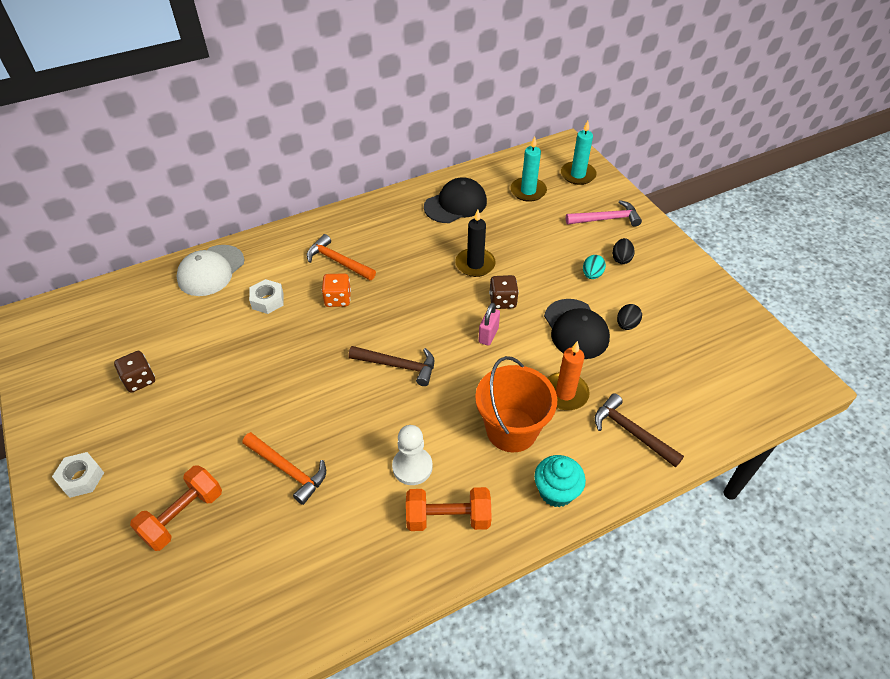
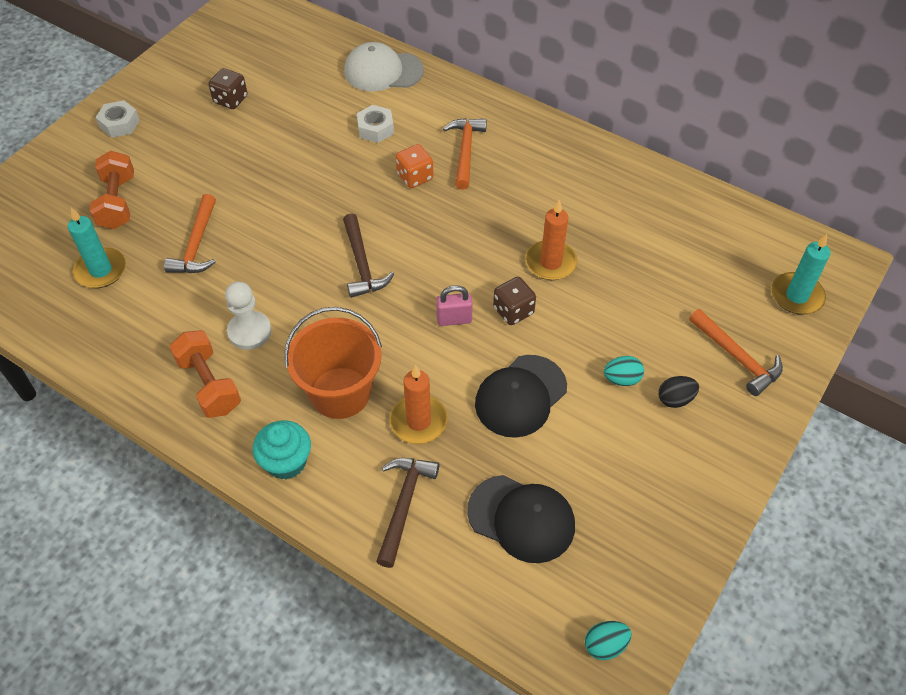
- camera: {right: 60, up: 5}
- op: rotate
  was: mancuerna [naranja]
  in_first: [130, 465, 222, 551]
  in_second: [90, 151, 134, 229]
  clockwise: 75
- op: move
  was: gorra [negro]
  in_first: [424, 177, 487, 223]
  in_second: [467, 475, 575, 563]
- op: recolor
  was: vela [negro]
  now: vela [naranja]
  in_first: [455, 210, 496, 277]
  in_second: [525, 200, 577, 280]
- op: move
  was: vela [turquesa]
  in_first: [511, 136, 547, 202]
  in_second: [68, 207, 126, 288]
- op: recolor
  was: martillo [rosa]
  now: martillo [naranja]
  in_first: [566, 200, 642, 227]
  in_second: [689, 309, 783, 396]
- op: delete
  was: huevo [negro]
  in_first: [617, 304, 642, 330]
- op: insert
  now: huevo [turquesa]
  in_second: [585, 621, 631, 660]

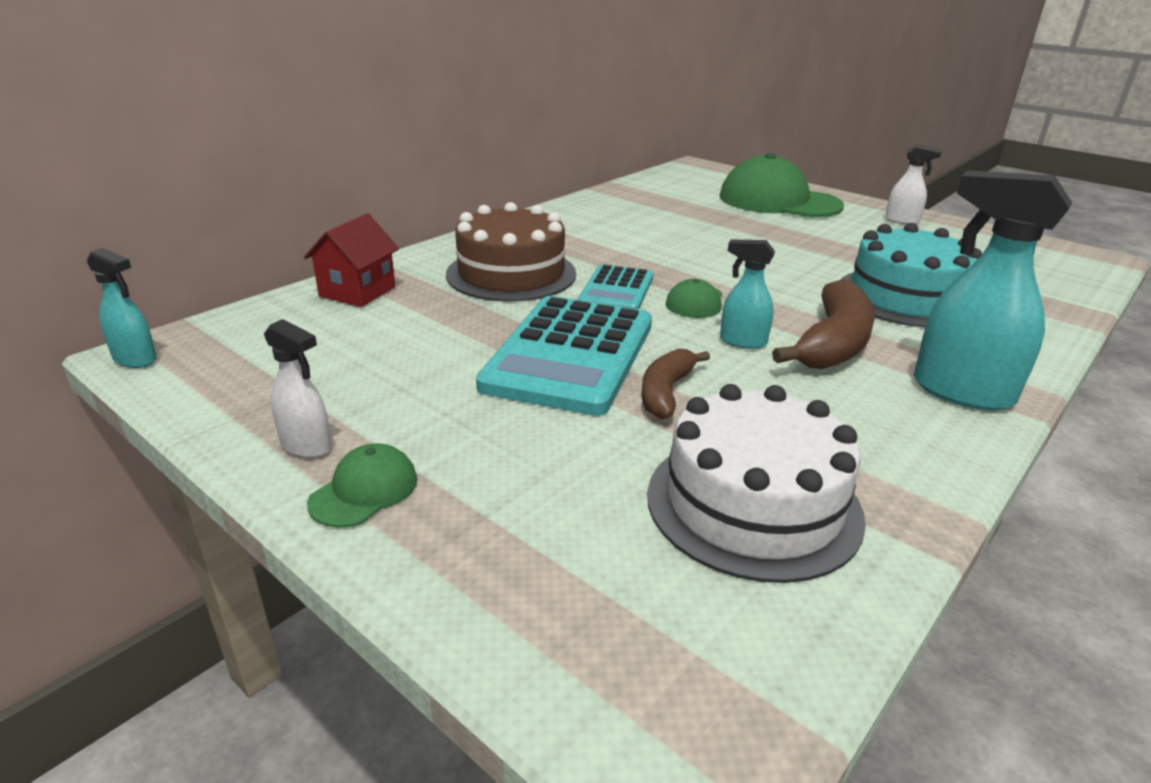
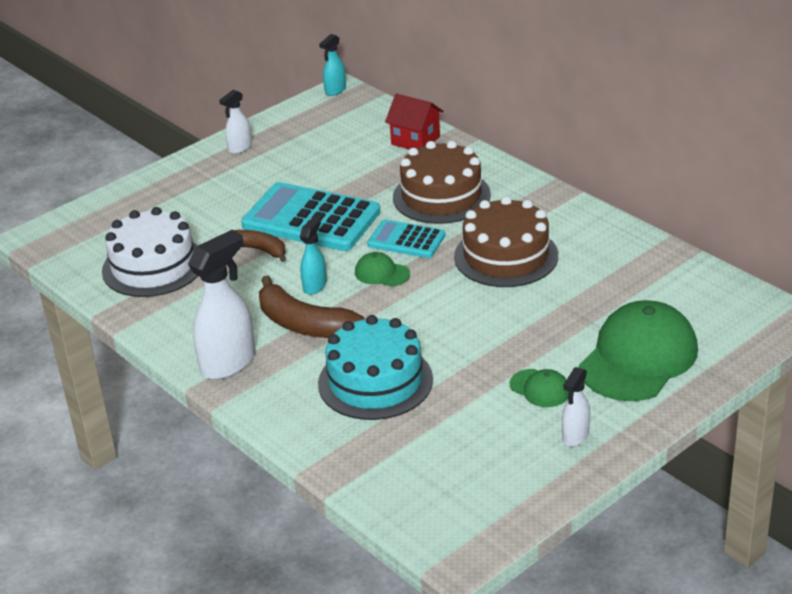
- camera: {right: 100, up: 5}
- op: move
  was: gorra [verde]
  in_first: [307, 443, 417, 528]
  in_second: [510, 369, 569, 407]
- op: recolor
  was: pulverizador [turquesa]
  now: pulverizador [blanco]
  in_first: [914, 171, 1072, 411]
  in_second: [188, 230, 255, 380]
- op: insert
  now: tarta [marrón]
  in_second: [454, 196, 558, 287]

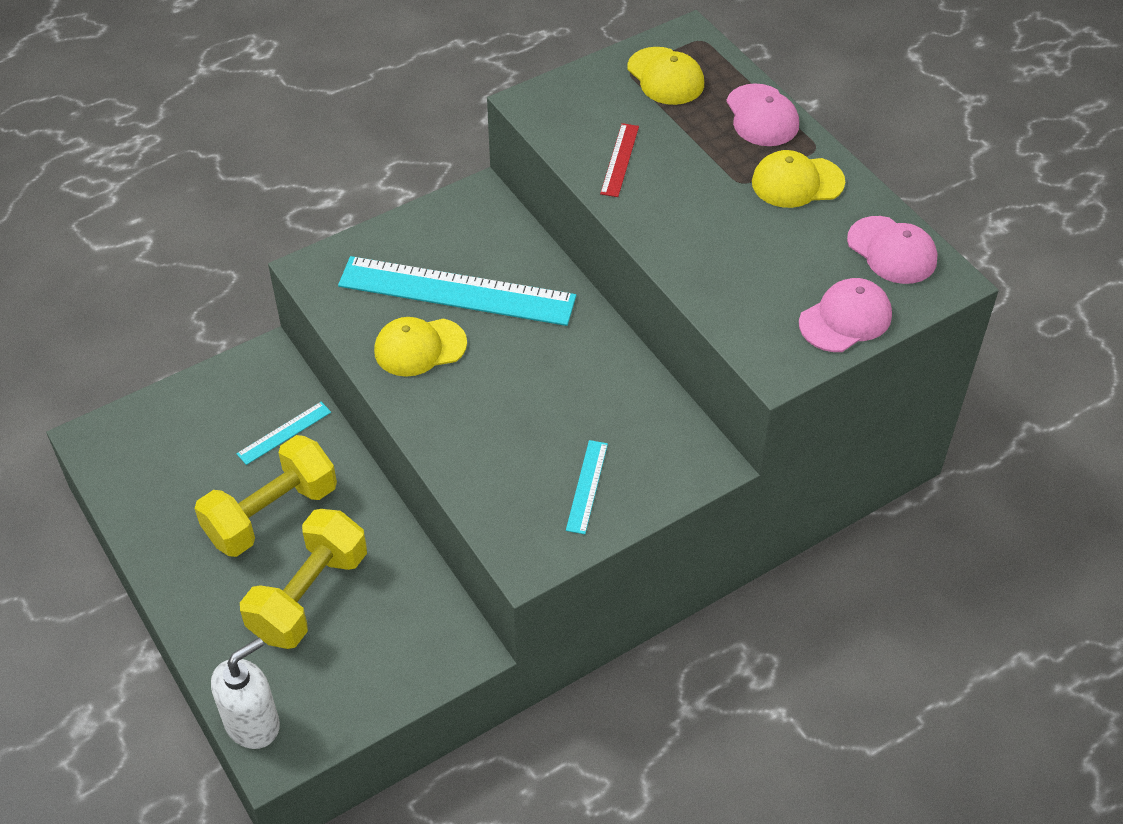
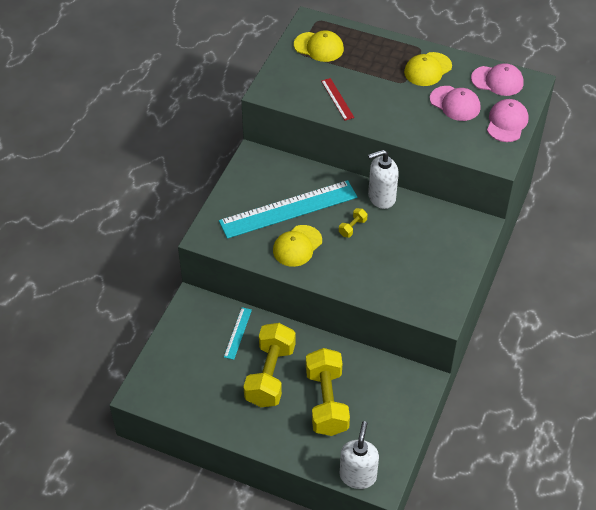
- camera: {right: -35, up: 0}
- op: delete
  was: regla [turquesa]
  in_first: [566, 440, 608, 534]
- op: move
  was: gorra [rosa]
  in_first: [726, 83, 799, 146]
  in_second: [430, 86, 481, 121]
- op: insert
  now: mancuerna [amarillo]
  in_second: [339, 208, 367, 238]
- op: insert
  now: dispensador de jabón [blanco]
  in_second: [368, 149, 399, 209]

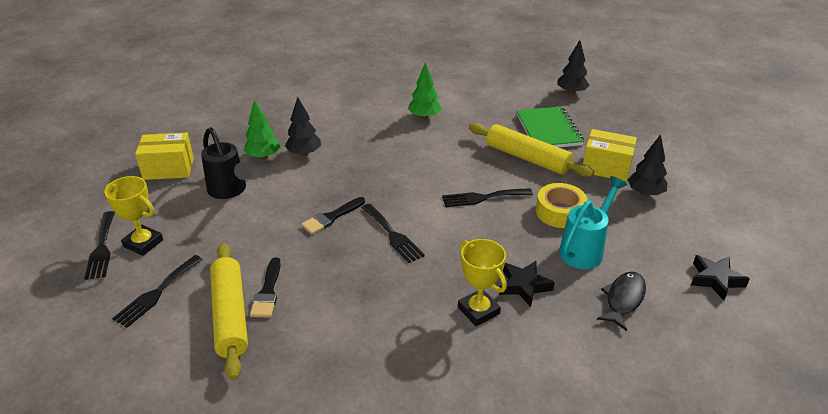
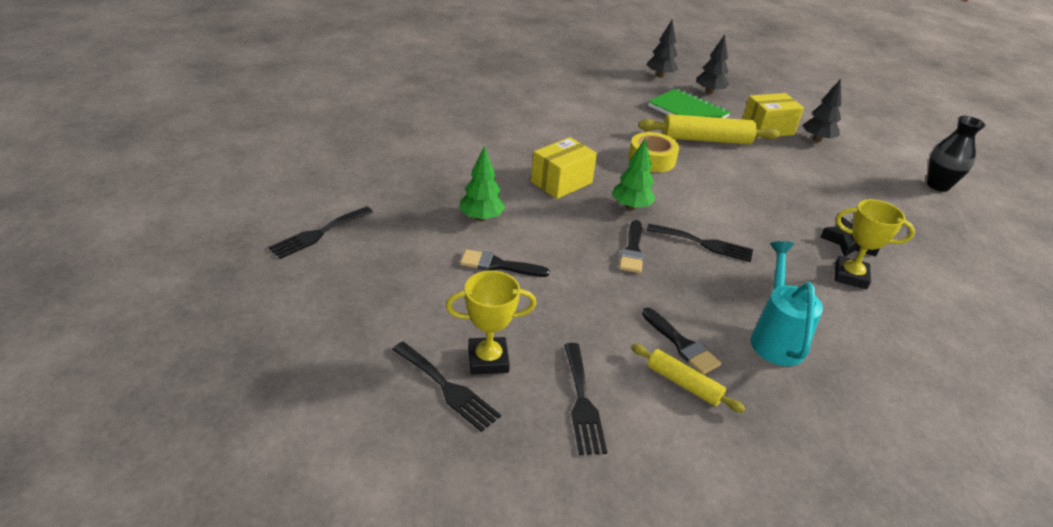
- camera: {right: -40, up: 0}
- op: move
  was: caja [amarillo]
  in_first: [135, 133, 194, 180]
  in_second: [531, 137, 597, 199]
- op: replace
  was: regadera [negro]
  now: pincel [negro]
  in_first: [201, 127, 252, 199]
  in_second: [460, 249, 550, 277]
- op: resize
  was: rodillo [amarillo]
  in_first: [210, 243, 248, 380]
  in_second: [631, 344, 745, 413]
  ratio: 0.57
- op: move
  was: árbol [negro]
  in_first: [285, 97, 321, 156]
  in_second: [696, 34, 729, 94]
- op: move
  was: árbol [verde]
  in_first: [408, 62, 442, 119]
  in_second: [612, 137, 656, 210]
- op: move
  was: tenedor [negro]
  in_first: [442, 188, 533, 207]
  in_second: [268, 206, 373, 259]
- op: move
  was: cinta adhesiva [amarillo]
  in_first: [536, 183, 588, 228]
  in_second: [628, 132, 679, 172]
- op: move
  was: regadera [turquesa]
  in_first: [559, 176, 627, 269]
  in_second: [751, 241, 823, 366]
- op: delete
  was: pez [negro]
  in_first: [597, 271, 646, 331]
- op: replace
  was: estrella [negro]
  now: florero [negro]
  in_first: [691, 255, 750, 300]
  in_second: [927, 116, 985, 192]

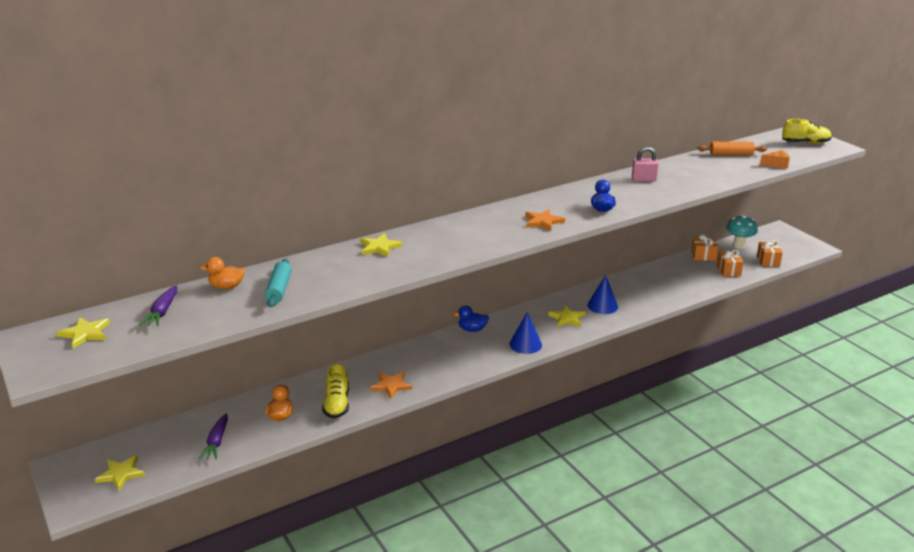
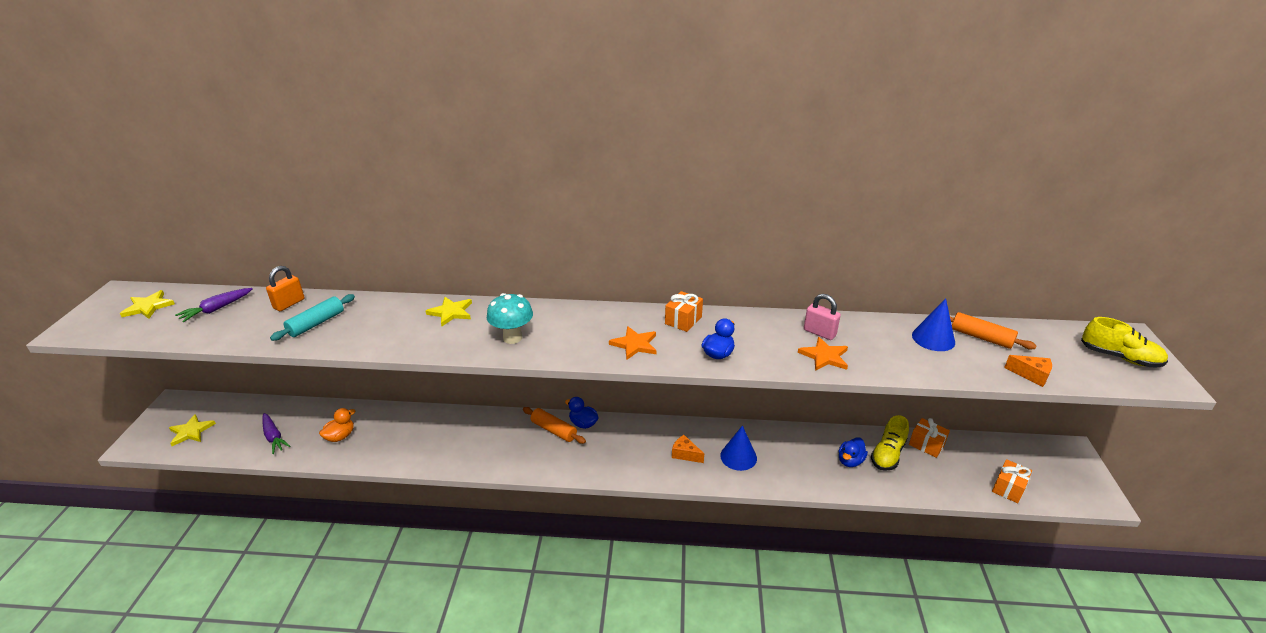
- camera: {right: 35, up: 5}
- op: replace
  was: pato [naranja]
  now: candado [naranja]
  in_first: [199, 257, 245, 289]
  in_second: [266, 266, 304, 311]
- op: rotate
  was: zanahoria [morado]
  in_first: [199, 413, 228, 460]
  in_second: [262, 413, 290, 454]
  clockwise: -75
- op: move
  was: zapato [amarillo]
  in_first: [322, 364, 349, 419]
  in_second: [871, 415, 909, 471]
- op: move
  was: estrella [naranja]
  in_first: [370, 372, 412, 399]
  in_second: [798, 337, 848, 371]
- op: move
  was: cono [azul]
  in_first: [510, 312, 542, 354]
  in_second: [912, 298, 955, 351]
- op: replace
  was: estrella [amarillo]
  now: queso [naranja]
  in_first: [548, 305, 585, 327]
  in_second: [672, 435, 704, 463]
- op: move
  was: regalo [naranja]
  in_first: [717, 249, 744, 277]
  in_second: [665, 291, 703, 332]
- op: move
  was: seta [turquesa]
  in_first: [726, 215, 758, 249]
  in_second: [487, 293, 533, 344]
- op: insert
  now: rodillo [naranja]
  in_second: [523, 407, 586, 444]
- op: insert
  now: pato [azul]
  in_second: [839, 437, 868, 467]

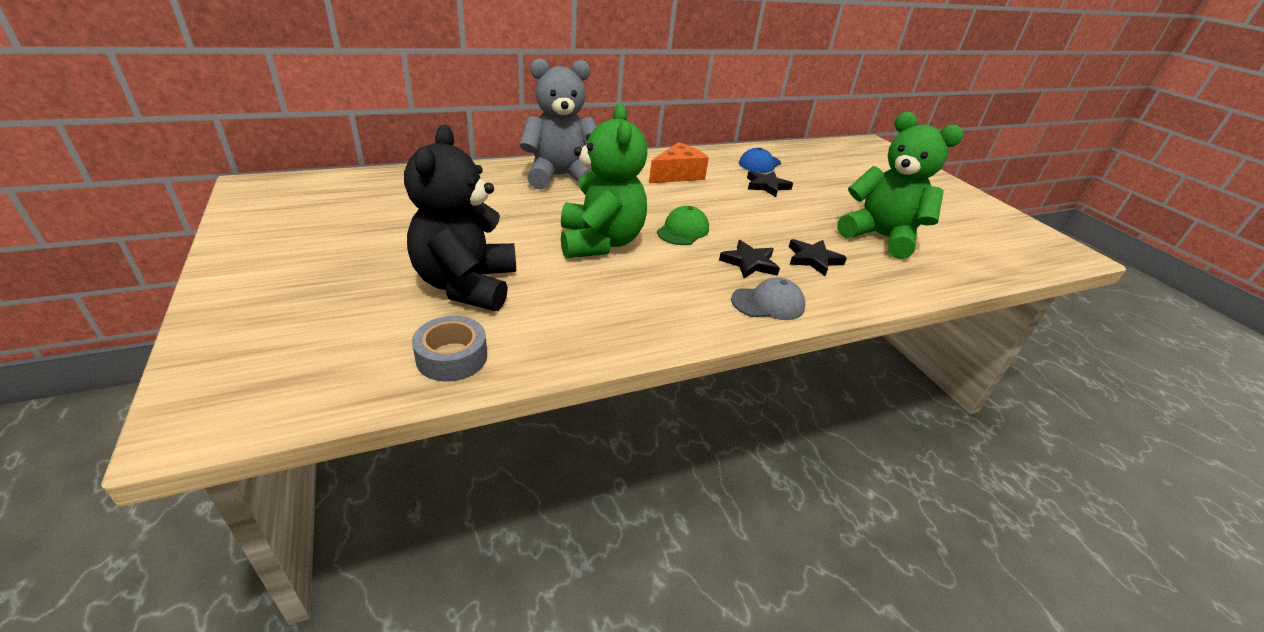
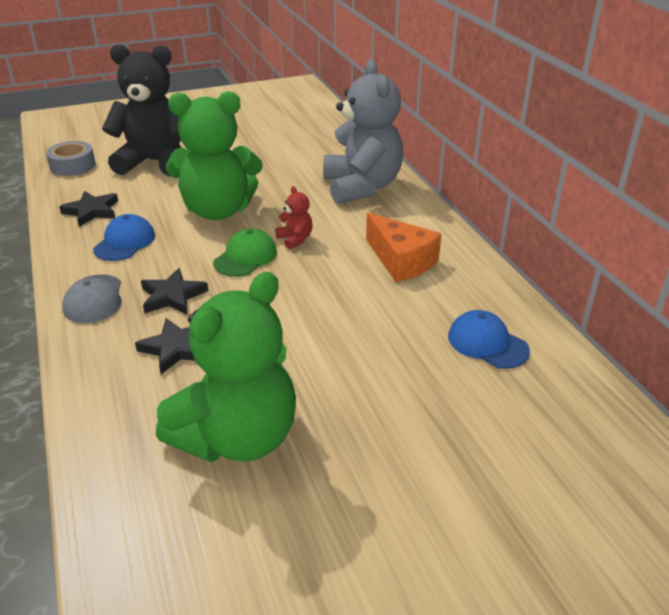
- camera: {right: 95, up: 0}
- op: rotate
  was: gorra [verde]
  in_first: [657, 206, 709, 245]
  in_second: [213, 228, 277, 277]
  clockwise: -90
- op: move
  was: estrella [negro]
  in_first: [747, 171, 793, 197]
  in_second: [59, 191, 118, 227]
- op: insert
  now: gorra [azul]
  in_second: [93, 214, 155, 261]
- op: insert
  now: osito [rojo]
  in_second: [275, 186, 313, 250]

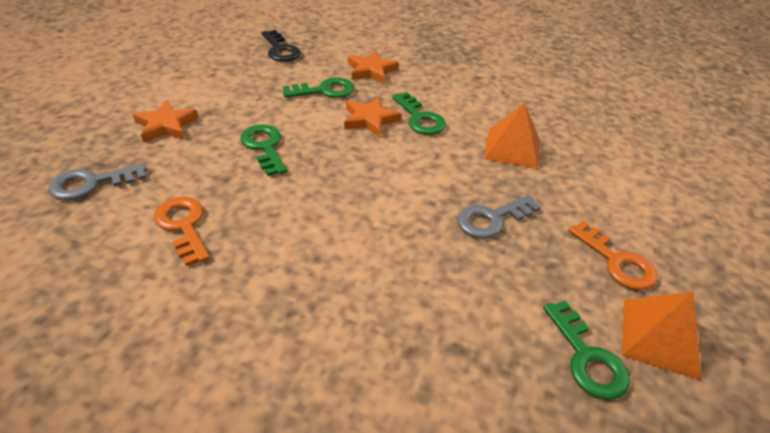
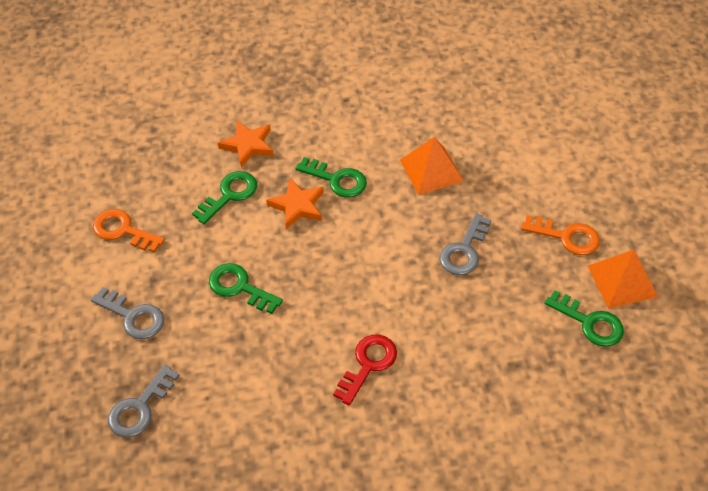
- camera: {right: -30, up: 10}
- op: replace
  was: estrella [naranja]
  now: llave [gris]
  in_first: [133, 100, 199, 143]
  in_second: [91, 287, 164, 339]
- op: move
  was: llave [naranja]
  in_first: [154, 197, 210, 266]
  in_second: [93, 209, 165, 253]
- op: delete
  was: llave [negro]
  in_first: [262, 30, 301, 62]
- op: insert
  now: llave [rojo]
  in_second: [333, 335, 397, 405]

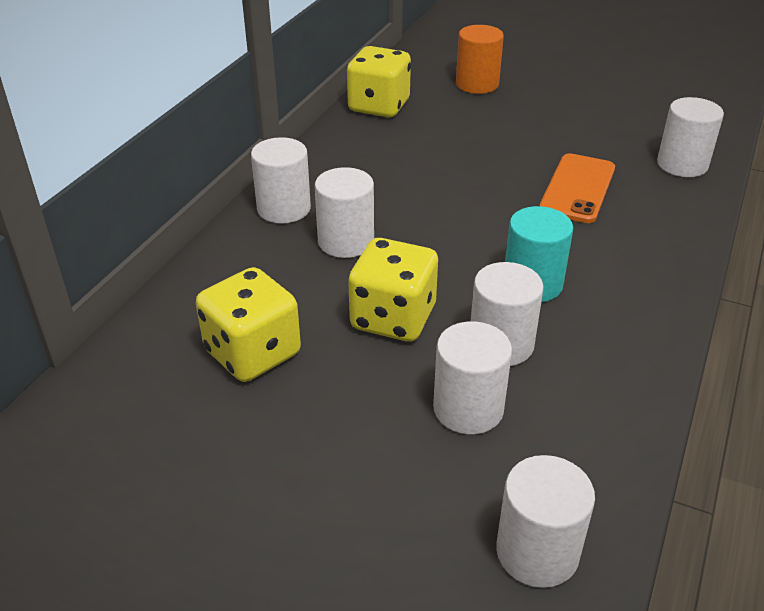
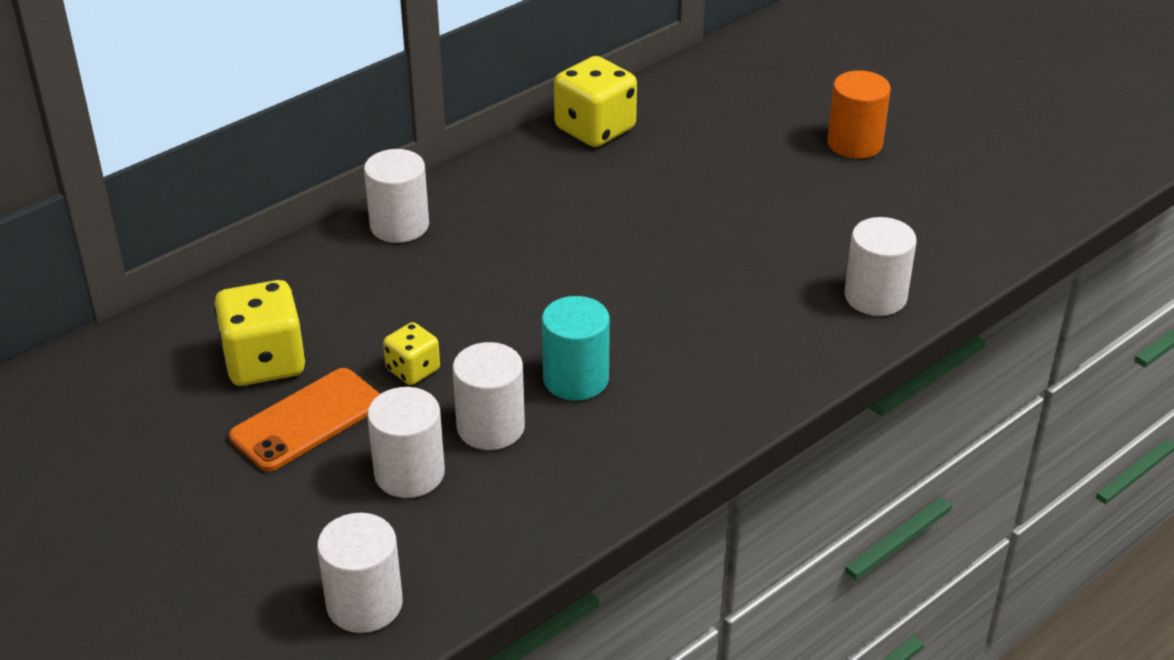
- camera: {right: 25, up: 0}
- op: delete
  was: cilindro [blanco]
  in_first: [315, 167, 374, 258]
- op: resize
  was: dado [amarillo]
  in_first: [348, 238, 438, 342]
  in_second: [383, 322, 440, 385]
  ratio: 0.56
- op: move
  was: cilindro [naranja]
  in_first: [456, 25, 504, 94]
  in_second: [827, 71, 891, 159]
- op: move
  was: móvil [naranja]
  in_first: [539, 153, 615, 223]
  in_second: [229, 368, 380, 472]

